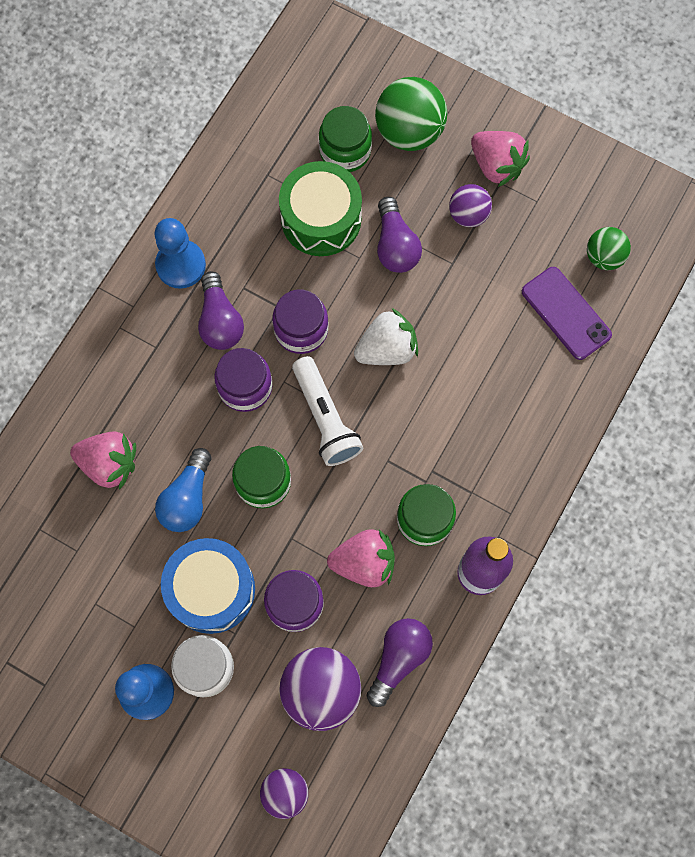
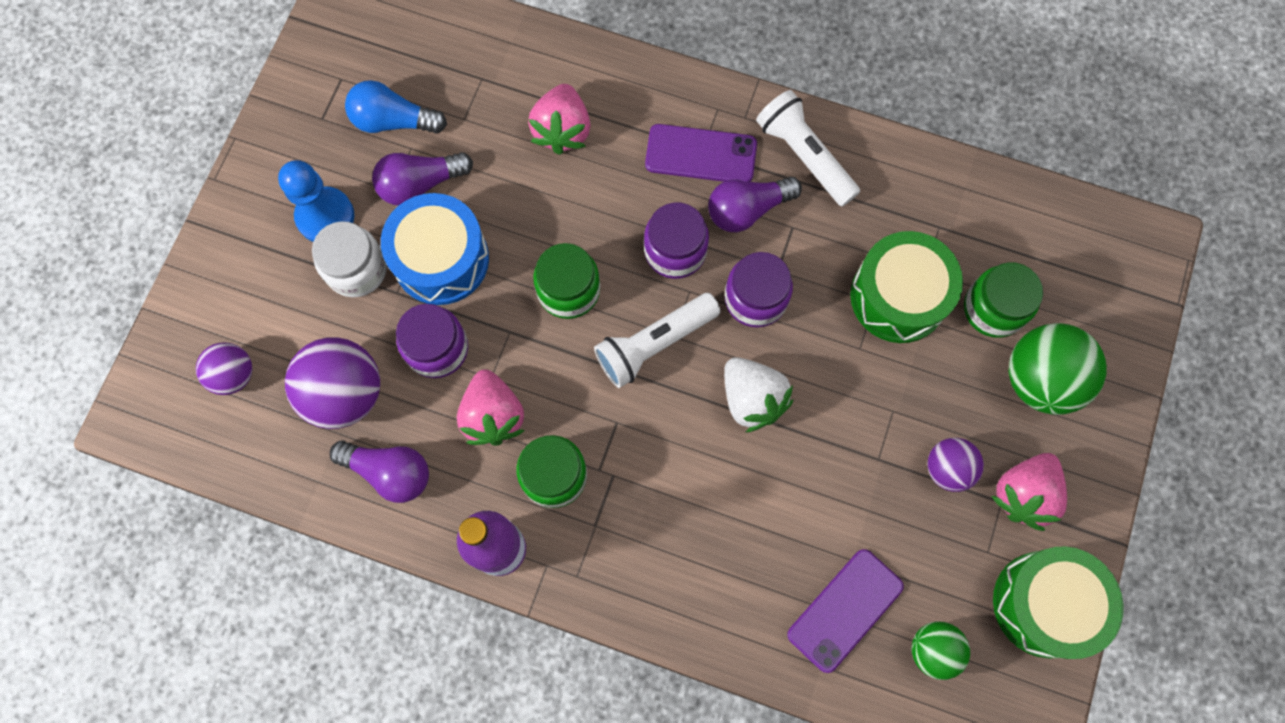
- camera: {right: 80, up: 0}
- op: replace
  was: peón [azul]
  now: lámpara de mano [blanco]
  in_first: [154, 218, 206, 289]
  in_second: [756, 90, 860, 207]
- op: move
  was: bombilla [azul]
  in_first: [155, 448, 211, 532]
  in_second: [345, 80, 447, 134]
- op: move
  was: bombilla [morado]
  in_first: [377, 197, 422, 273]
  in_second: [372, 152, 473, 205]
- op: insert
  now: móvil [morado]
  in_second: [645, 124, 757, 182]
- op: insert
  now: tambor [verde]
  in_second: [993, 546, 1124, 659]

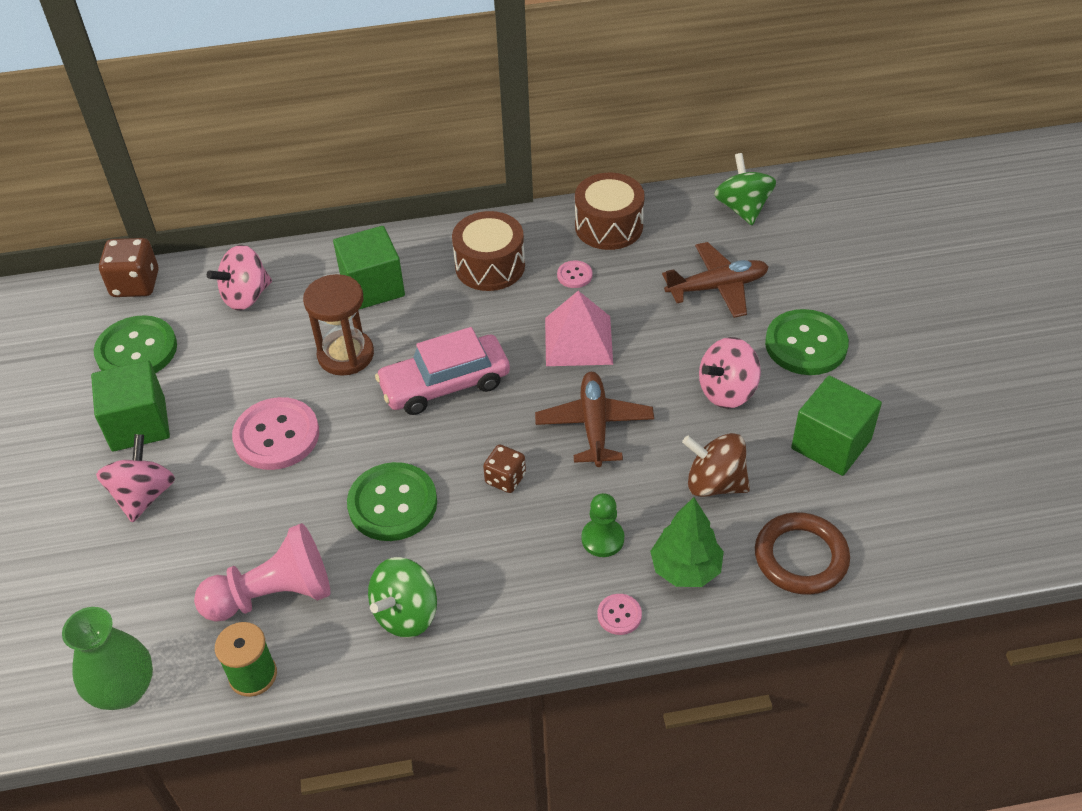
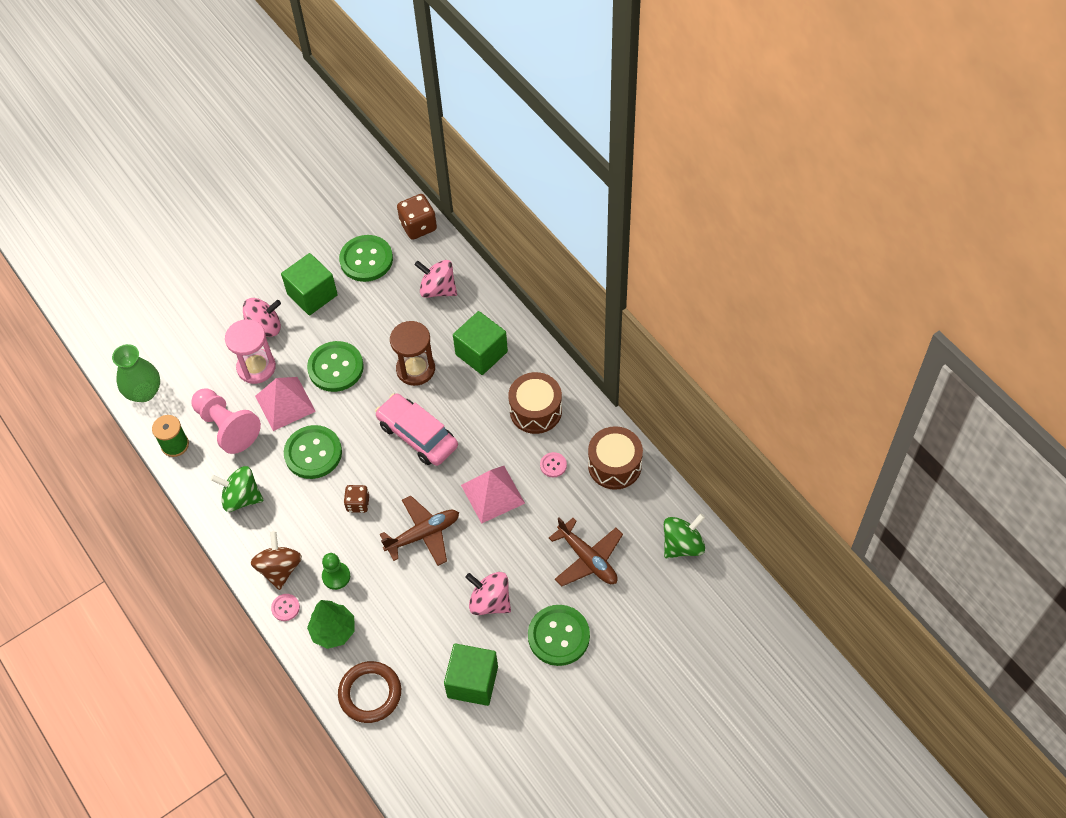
- camera: {right: 65, up: 10}
- op: recolor
  was: botón [rosa]
  now: botón [verde]
  in_first: [232, 397, 319, 470]
  in_second: [307, 341, 364, 392]
- op: move
  was: peonza [marrón]
  in_first: [682, 433, 750, 497]
  in_second: [250, 531, 302, 590]
- op: insert
  now: reloj de arena [rosa]
  in_second: [225, 319, 276, 384]
- op: insert
  now: pirámide [rosa]
  in_second: [255, 377, 316, 431]

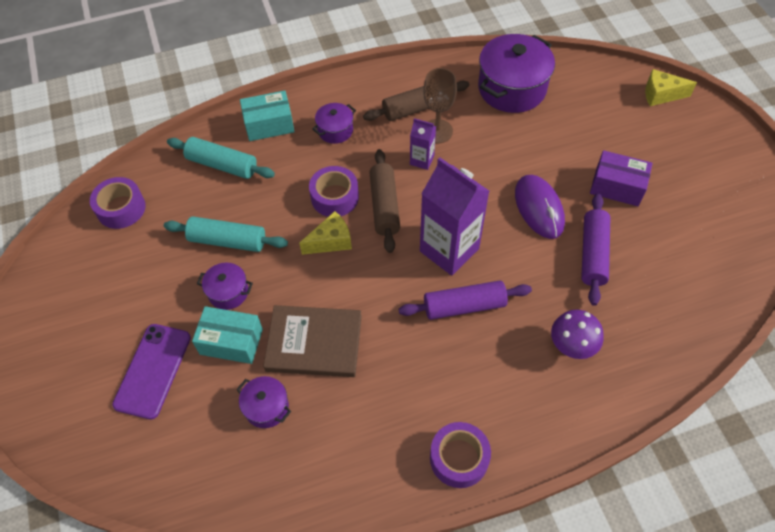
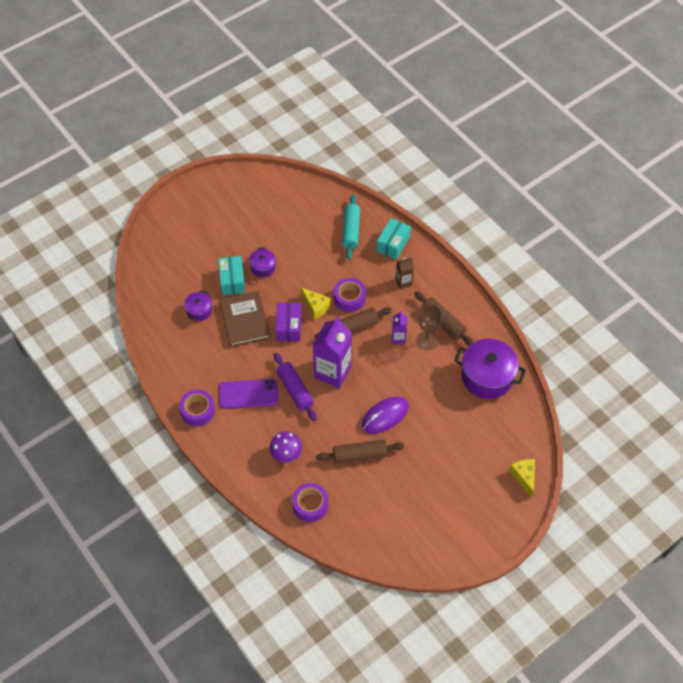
- camera: {right: 70, up: 0}
- op: move
  was: cinta adhesiva [morado]
  in_first: [90, 177, 146, 229]
  in_second: [292, 483, 328, 522]
- op: move
  was: móvil [morado]
  in_first: [112, 324, 191, 419]
  in_second: [219, 379, 279, 409]
- op: delete
  was: rodillo [turquesa]
  in_first: [164, 217, 288, 252]
- op: rotate
  was: caja [turquesa]
  in_first: [240, 90, 295, 141]
  in_second: [376, 218, 411, 260]
  clockwise: 60
- op: replace
  was: olla [morado]
  now: cartón de leche [marrón]
  in_first: [312, 103, 356, 144]
  in_second: [396, 258, 414, 289]
- op: recolor
  was: rodillo [morado]
  now: rodillo [marrón]
  in_first: [581, 194, 610, 306]
  in_second: [316, 439, 404, 464]
- op: move
  was: caja [morado]
  in_first: [590, 150, 653, 206]
  in_second: [276, 303, 301, 341]

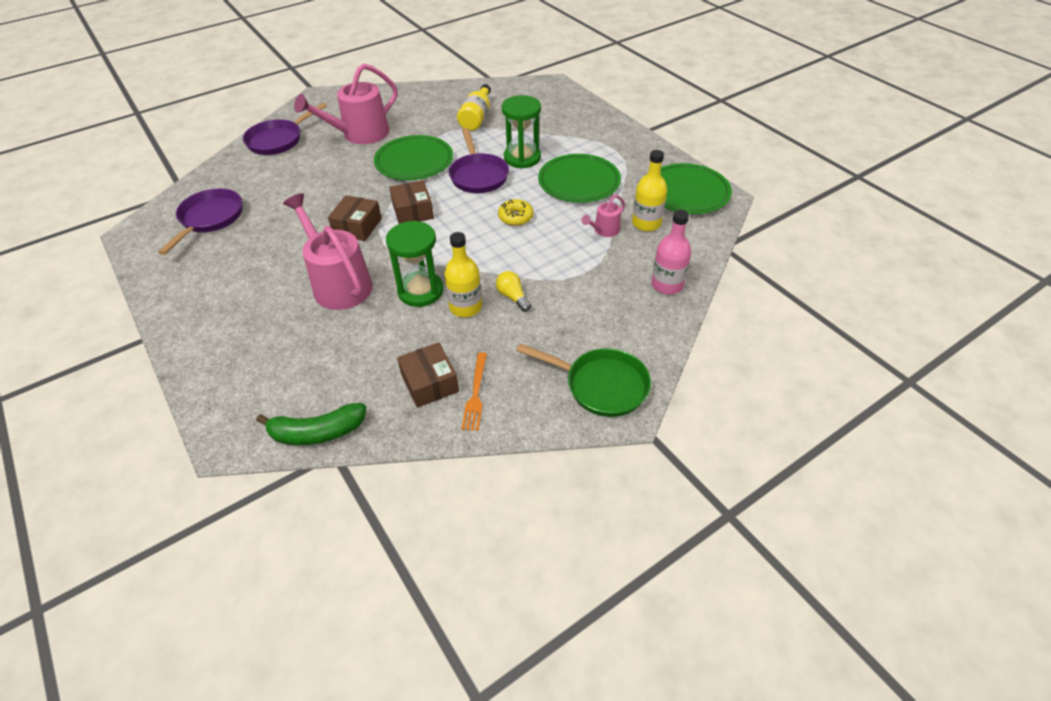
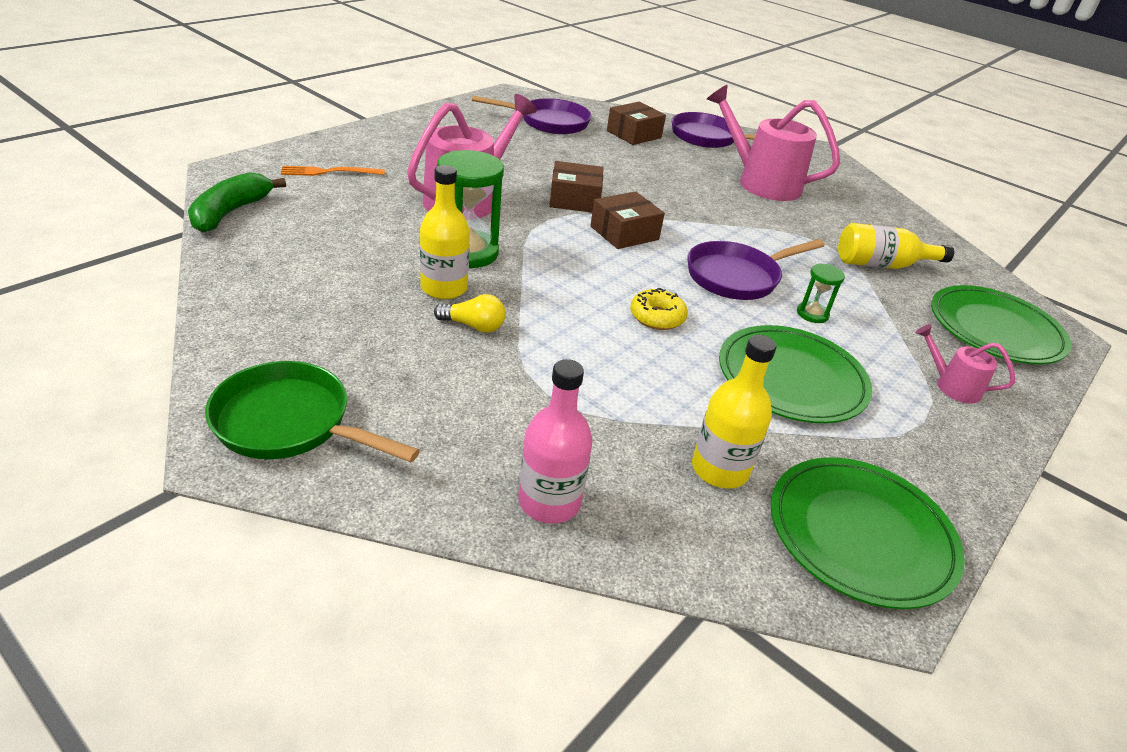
- camera: {right: 70, up: -10}
- op: rotate
  was: plátano [verde]
  in_first: [256, 403, 366, 445]
  in_second: [188, 172, 286, 232]
  clockwise: 45
- op: move
  was: plato [verde]
  in_first: [374, 135, 453, 180]
  in_second: [931, 285, 1072, 364]
- op: move
  was: caja [marrón]
  in_first: [397, 342, 459, 408]
  in_second: [607, 102, 666, 145]
- op: move
  was: tenedor [naranja]
  in_first: [462, 352, 487, 431]
  in_second: [281, 166, 385, 176]
- op: rotate
  was: bombilla [amarillo]
  in_first: [496, 271, 531, 311]
  in_second: [434, 294, 506, 332]
  clockwise: 60
- op: resize
  was: reloj de arena [verde]
  in_first: [502, 95, 541, 169]
  in_second: [797, 264, 845, 323]
  ratio: 0.51
- op: rotate
  was: sartén [verde]
  in_first: [517, 343, 651, 417]
  in_second: [205, 361, 420, 462]
  clockwise: 105
- op: move
  was: regadera [rosa]
  in_first: [581, 195, 625, 237]
  in_second: [916, 324, 1015, 404]

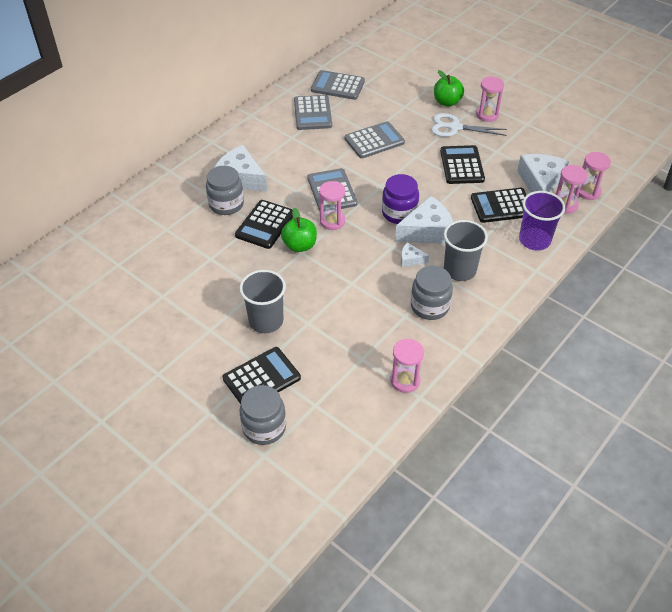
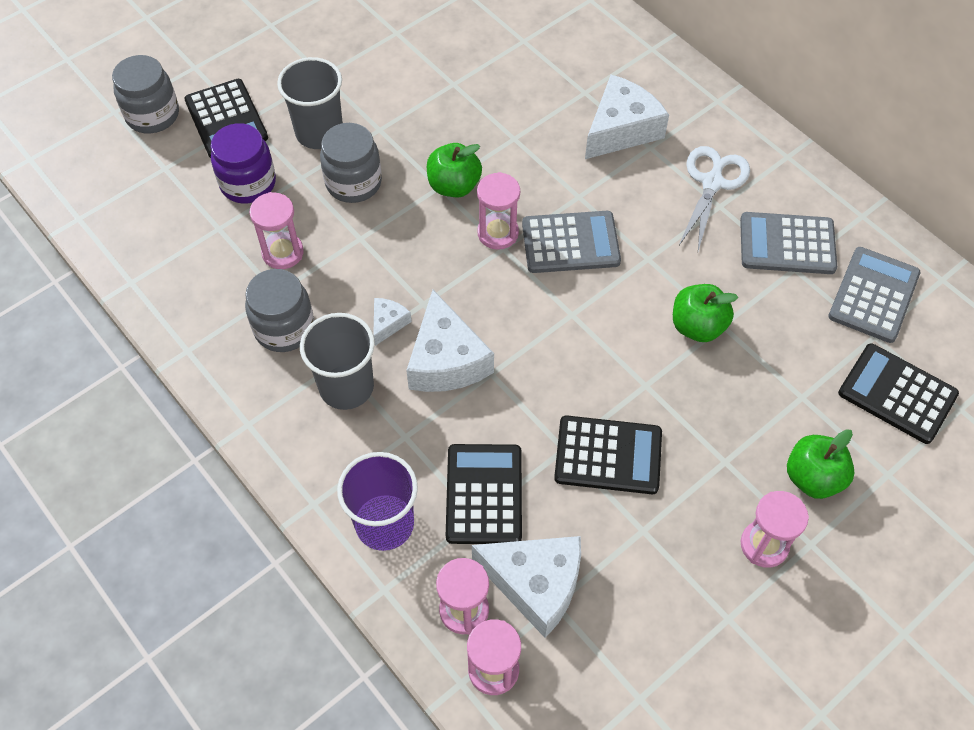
- camera: {right: 100, up: 10}
- op: move
  was: tarro [gris]
  in_first: [206, 166, 244, 215]
  in_second: [320, 123, 382, 203]
- op: move
  was: calculadora [negro]
  in_first: [235, 200, 293, 249]
  in_second: [838, 343, 959, 444]
- op: replace
  was: calculadora [gris]
  now: manzana [verde]
  in_first: [345, 121, 405, 158]
  in_second: [673, 284, 738, 342]
- op: move
  was: tarro [morado]
  in_first: [382, 174, 419, 224]
  in_second: [211, 123, 276, 204]
- op: move
  was: reloj de arena [rosa]
  in_first: [391, 339, 424, 393]
  in_second: [250, 192, 304, 269]
- op: move
  was: tijeras [blanco]
  in_first: [431, 113, 507, 137]
  in_second: [679, 146, 750, 251]

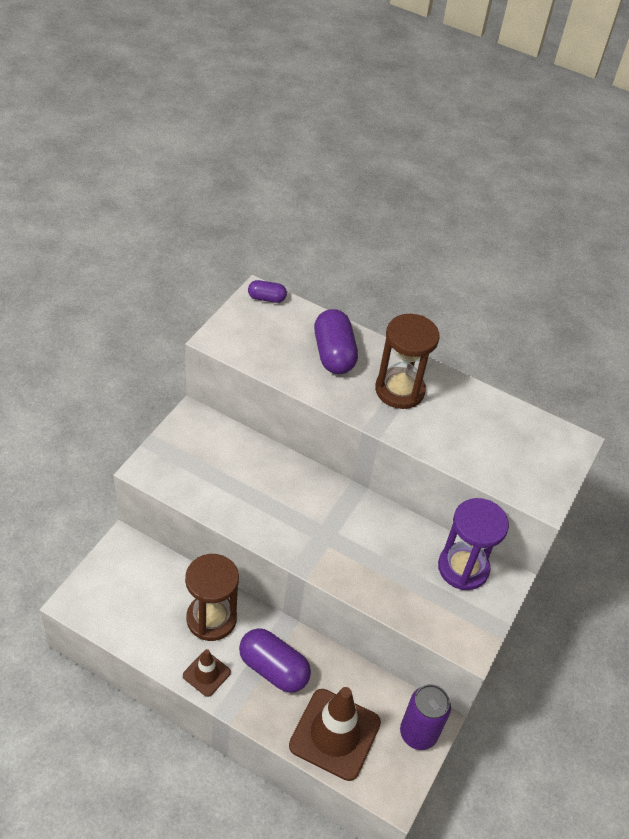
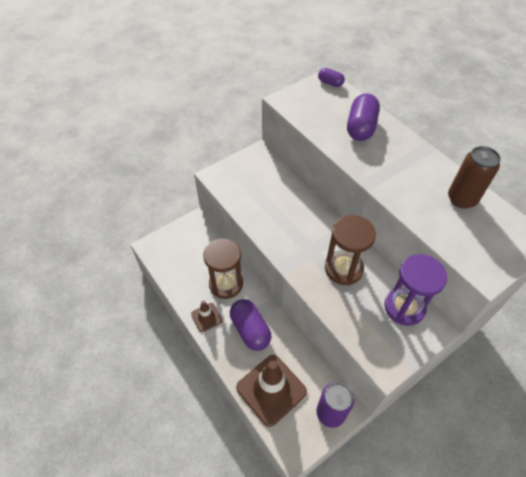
- camera: {right: 30, up: 5}
- op: move
  was: reloj de arena [marrón]
  in_first: [375, 314, 440, 409]
  in_second: [325, 215, 376, 285]
- op: insert
  now: lata [marrón]
  in_second: [448, 146, 501, 209]

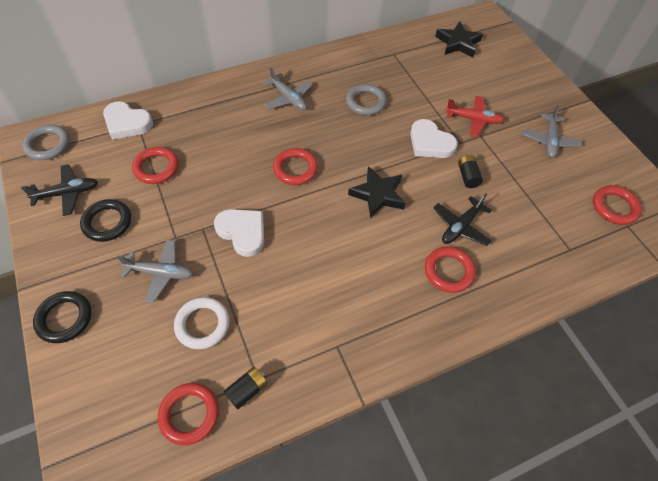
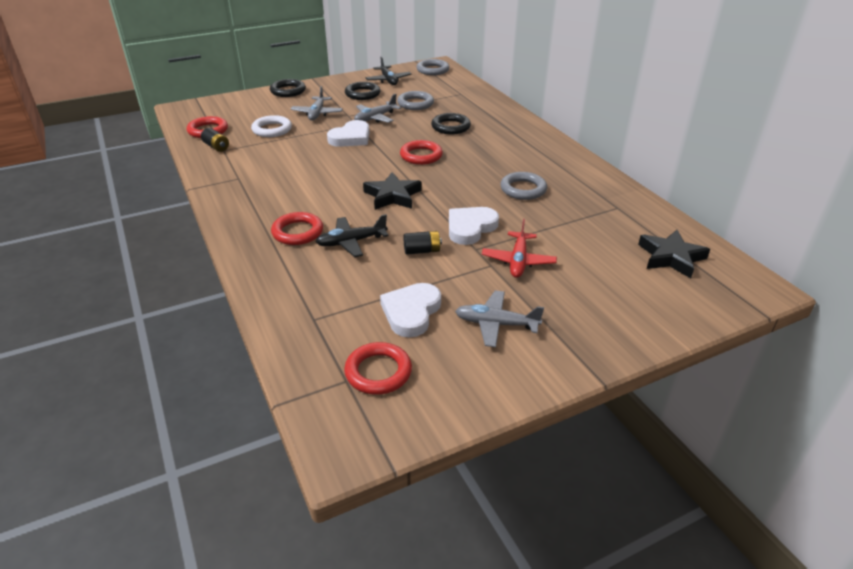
- camera: {right: 90, up: -20}
- op: move
  was: corazón [blanco]
  in_first: [103, 101, 153, 140]
  in_second: [380, 283, 441, 337]
- op: recolor
  was: anillo [rojo]
  now: anillo [gris]
  in_first: [132, 147, 179, 184]
  in_second: [397, 91, 434, 110]
- op: move
  was: avión [gris]
  in_first: [263, 67, 313, 110]
  in_second: [354, 94, 401, 123]
- op: rotate
  was: avión [negro]
  in_first: [433, 193, 492, 246]
  in_second: [316, 214, 389, 257]
  clockwise: -60
- op: insert
  now: anillo [negro]
  in_second: [431, 113, 471, 135]

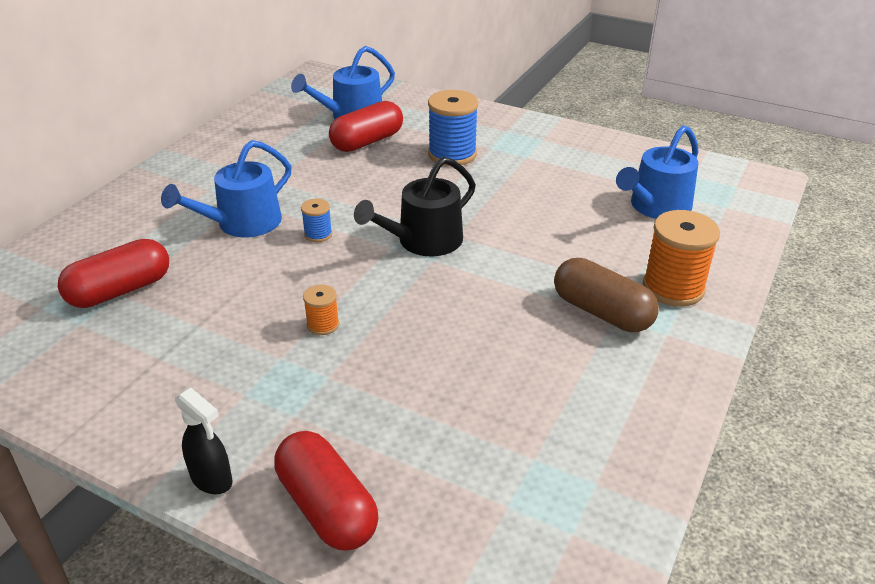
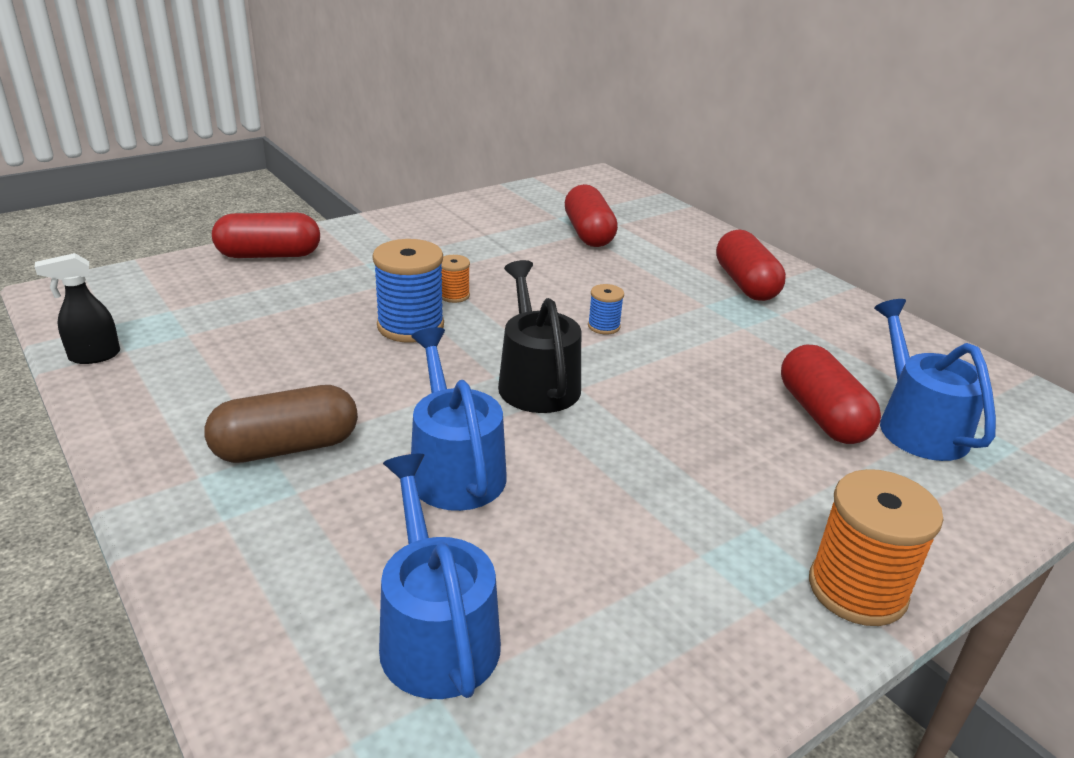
- camera: {right: 115, up: -5}
- op: move
  was: regadera [azul]
  in_first: [161, 140, 292, 237]
  in_second: [411, 327, 507, 511]
- op: move
  was: pulverizador [negro]
  in_first: [175, 388, 233, 494]
  in_second: [35, 253, 120, 364]
- op: move
  was: carrete [azul]
  in_first: [428, 90, 478, 166]
  in_second: [372, 239, 444, 343]
- op: move
  was: carrete [naranja]
  in_first: [643, 210, 720, 307]
  in_second: [809, 469, 944, 626]
- op: insert
  now: cápsula [rojo]
  in_second: [716, 230, 786, 301]

